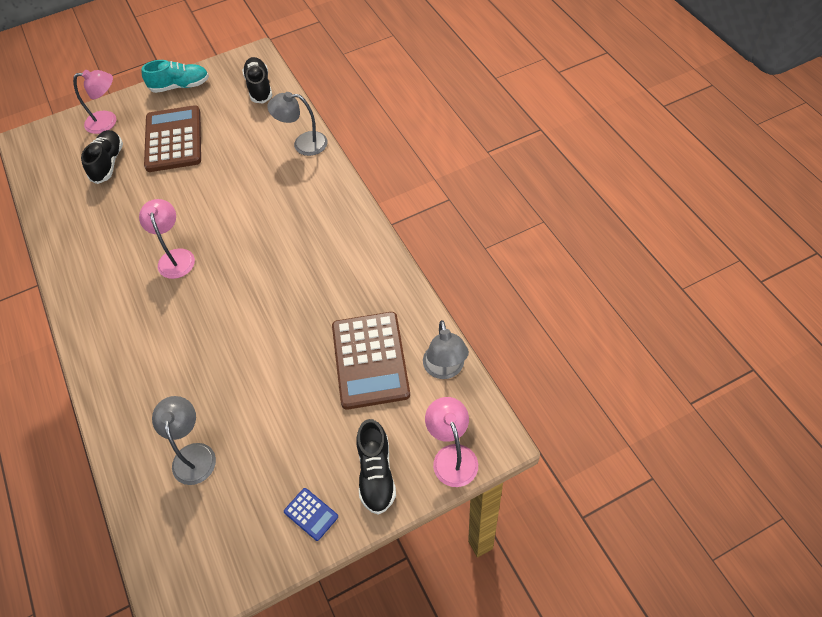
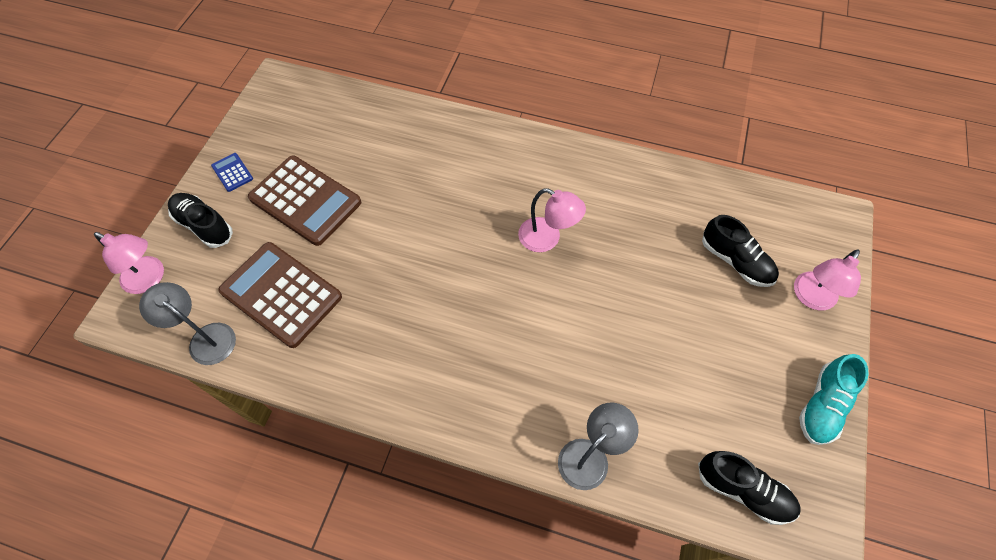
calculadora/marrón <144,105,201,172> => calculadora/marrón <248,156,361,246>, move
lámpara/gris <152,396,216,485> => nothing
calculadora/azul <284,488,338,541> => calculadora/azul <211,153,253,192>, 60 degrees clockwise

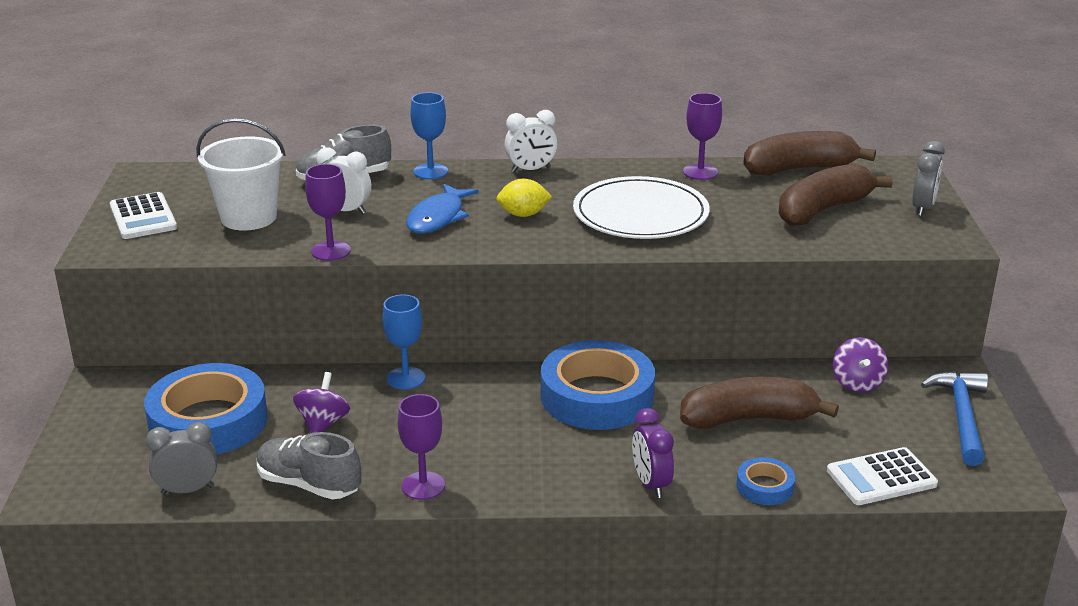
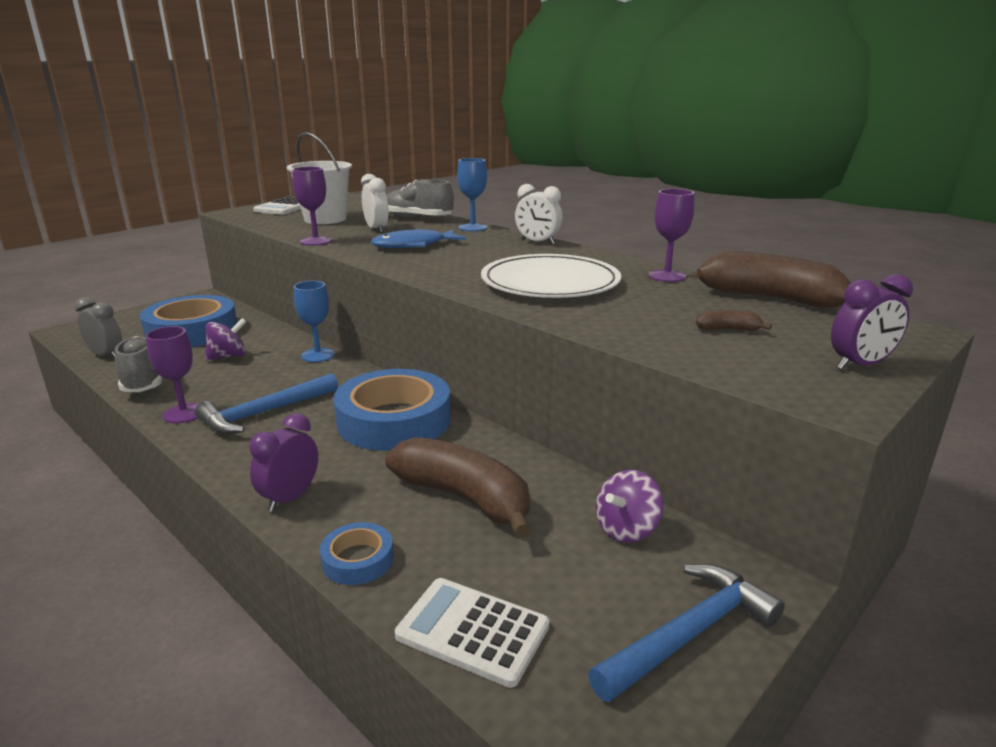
limón/amarillo <496,179,552,217> => nothing
plátano/marrón <778,164,893,226> => plátano/marrón <696,310,772,331>, x0.41
despertador/gris <912,141,945,216> => despertador/morado <831,274,913,370>
nothing => martillo/azul <195,373,338,434>

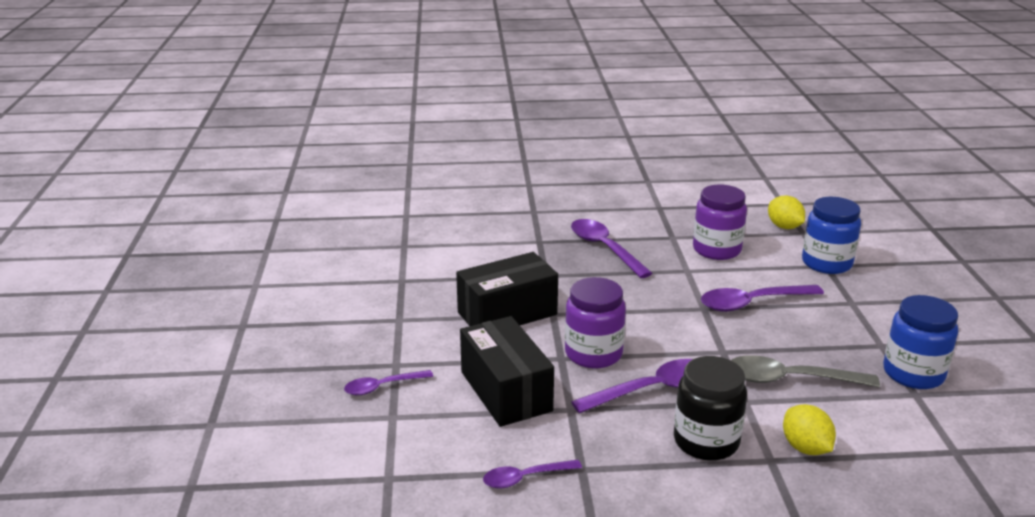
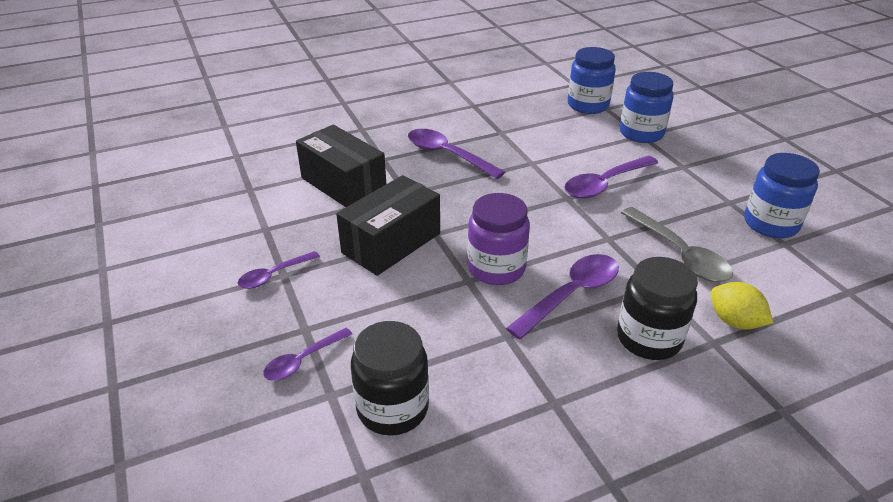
caja/negro <460,316,554,427> => caja/negro <296,125,386,207>, move
cuchara/morado <483,460,582,489> => cuchara/morado <238,251,320,289>, move
tarro/morado <693,185,747,260> => nothing
cuchara/gris <731,355,880,388> => cuchara/gris <621,207,733,282>, 105 degrees counterclockwise
limón/amarillo <768,195,805,229> => tarro/azul <568,47,616,114>
nothing => tarro/negro <351,321,429,436>

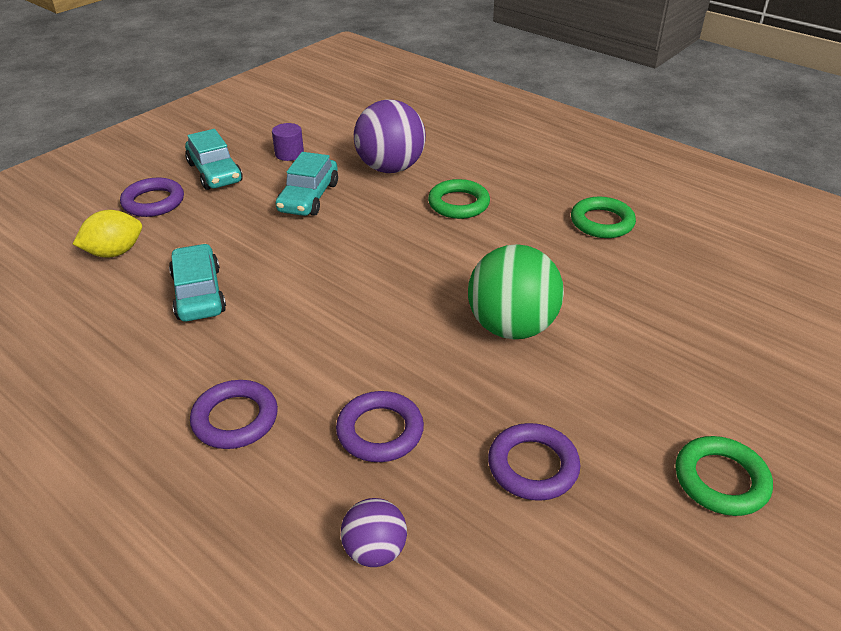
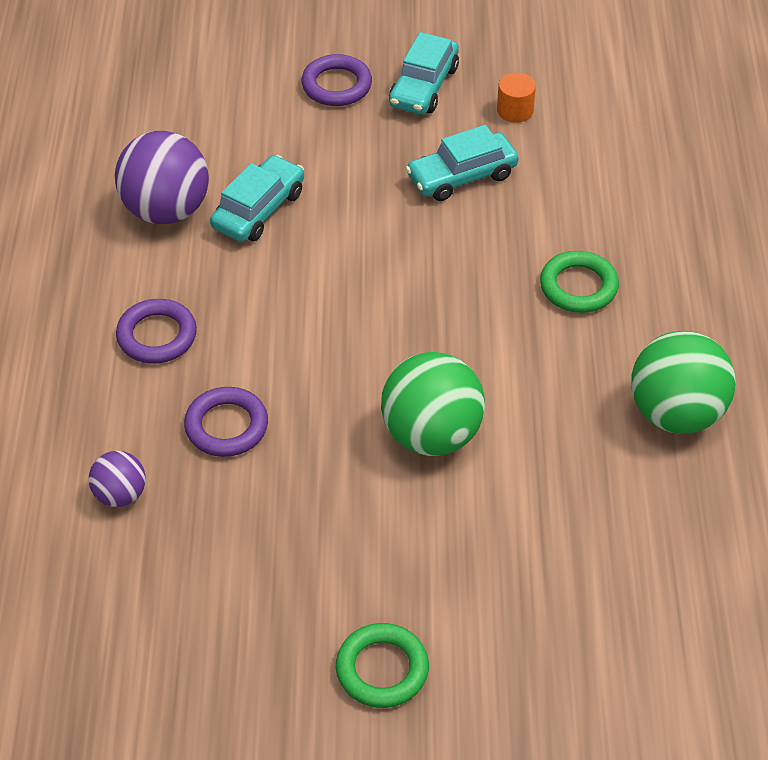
limón/amarillo <73,210,142,258> => nothing
cilindro/morado <272,123,304,161> => cilindro/naranja <497,73,536,123>
pelota/morado <354,100,426,173> => pelota/morado <115,131,209,224>, move
anillo/morado <488,423,580,501> => nothing
anillo/verde <571,197,636,238> => pelota/verde <631,331,736,434>

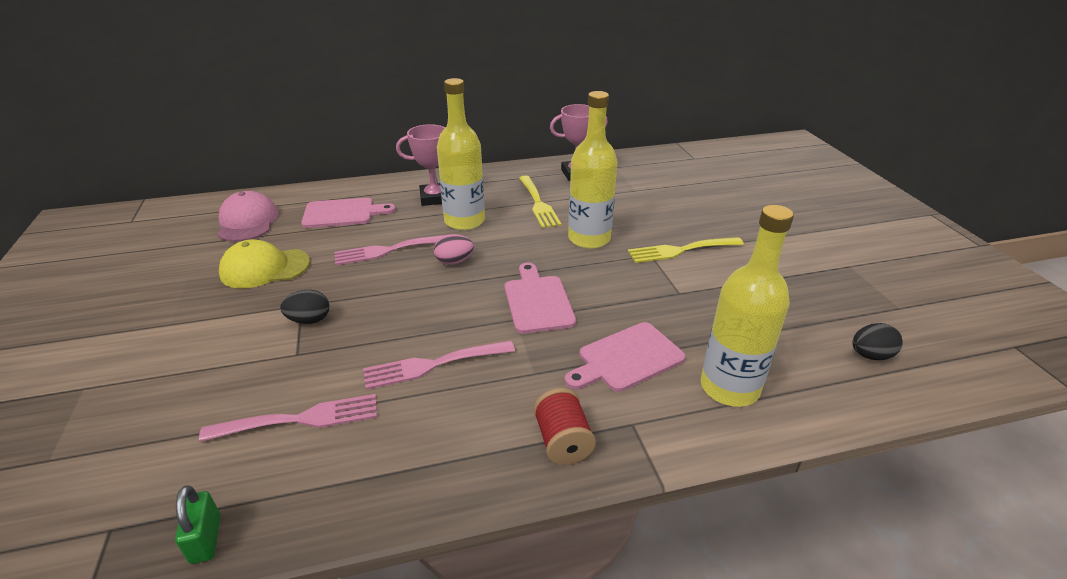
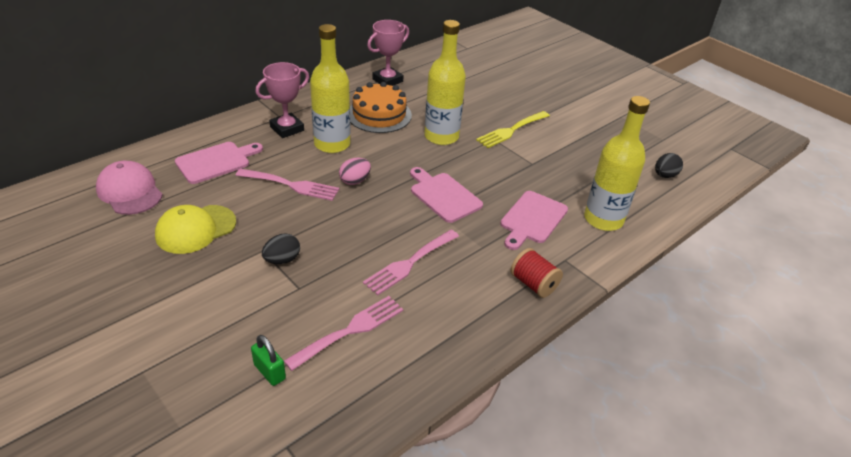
candado/verde <175,485,221,564> => candado/verde <251,335,286,386>, move
tenedor/rosa <334,234,450,265> => tenedor/rosa <236,169,339,201>, 120 degrees counterclockwise
tenedor/amarillo <519,176,561,228> => tarta/naranja <350,82,412,133>

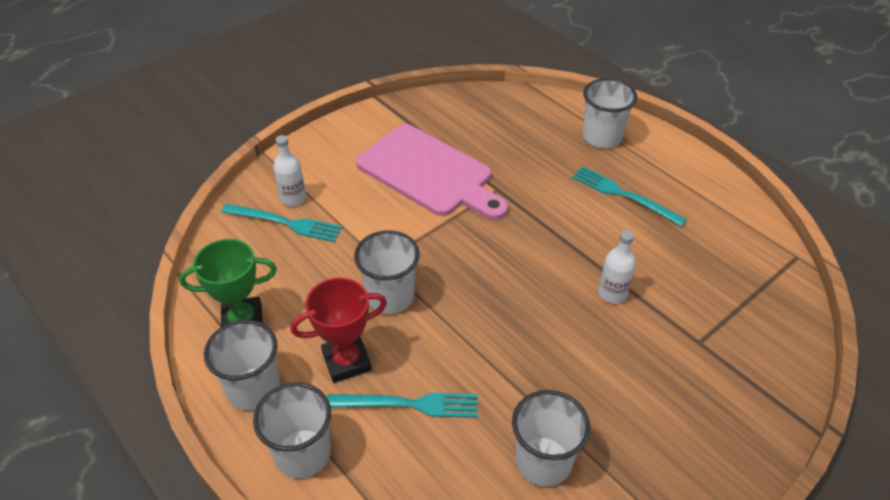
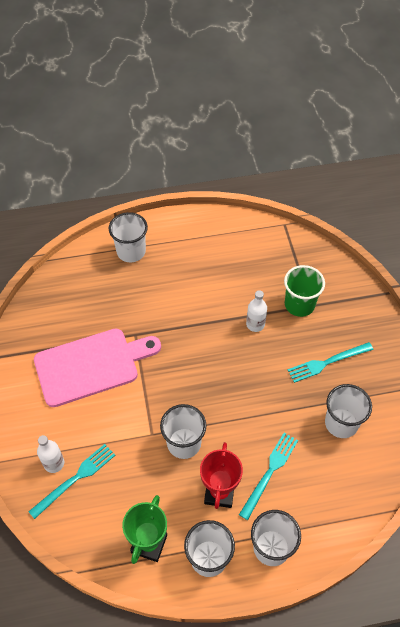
tenedor/turquesa <572,166,687,227> => tenedor/turquesa <288,342,373,383>, move
nothing => vaso/verde <284,265,325,317>

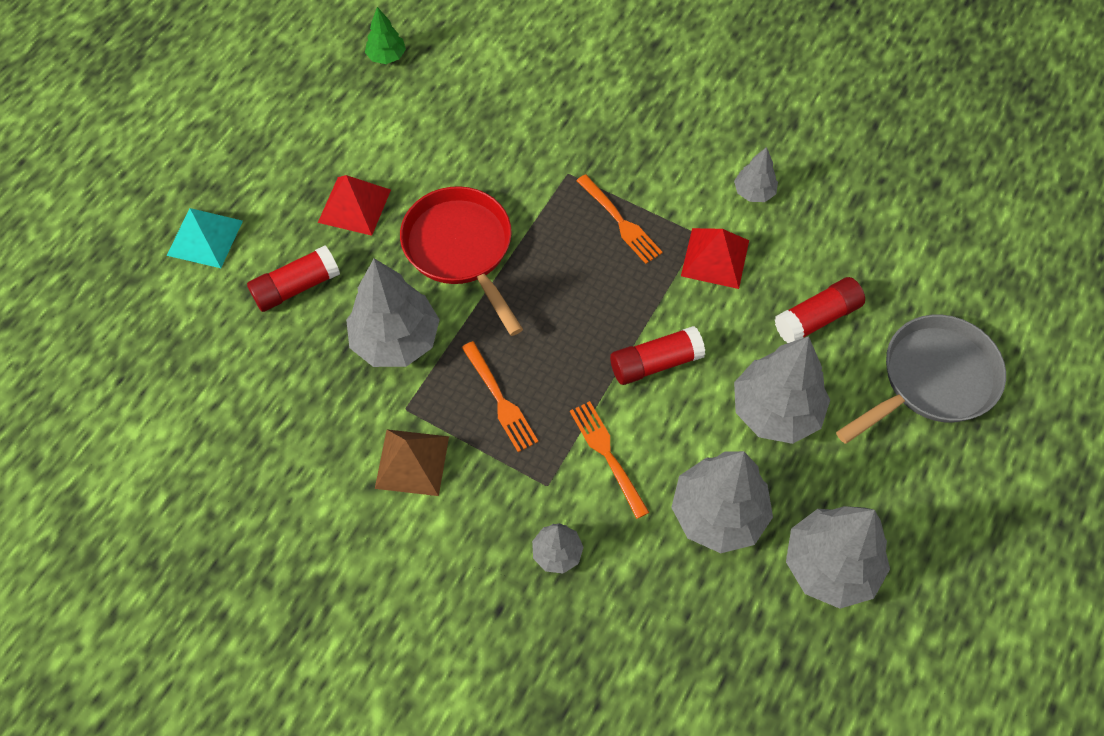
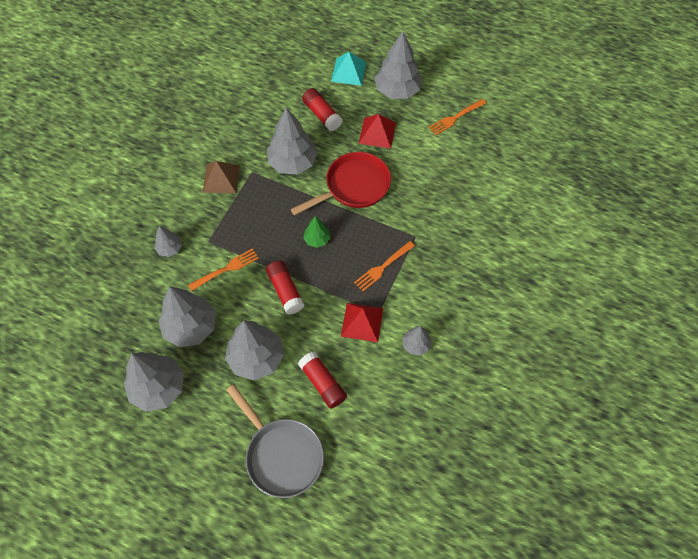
árbol/verde <365,7,406,64> => árbol/verde <303,216,331,248>, move
tenedor/naranja <462,341,539,452> => tenedor/naranja <429,99,486,135>, move
nothing => árbol/gris <374,31,422,99>

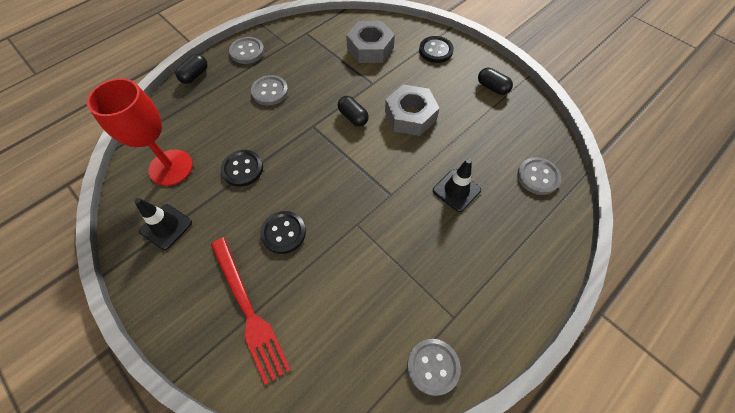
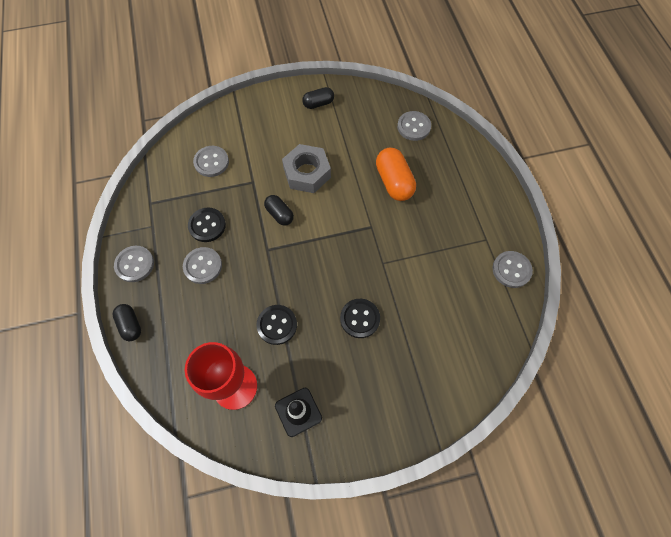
tenedor/rojo <211,238,291,385> => nothing
cápsula/negro <338,96,369,127> => cápsula/negro <264,195,294,226>, 60 degrees clockwise
tuerca/gris <346,21,395,63> => botón/gris <193,146,229,177>
botón/negro <419,36,454,63> => botón/negro <188,208,226,242>, move
cono de tráfico/negro <433,158,481,212> => cápsula/naranja <376,148,416,201>

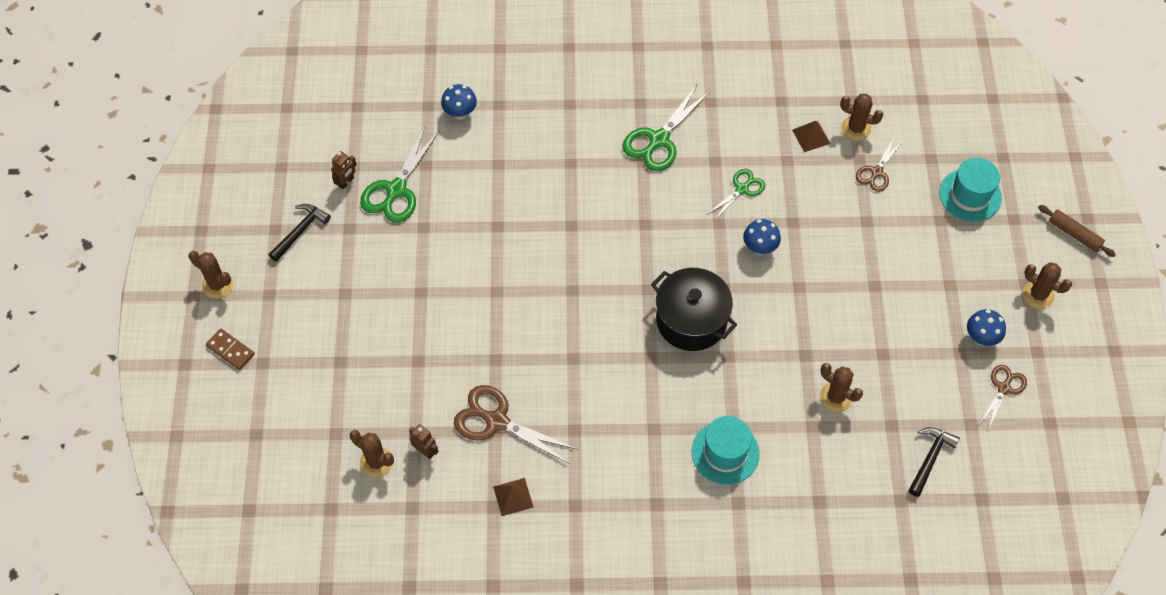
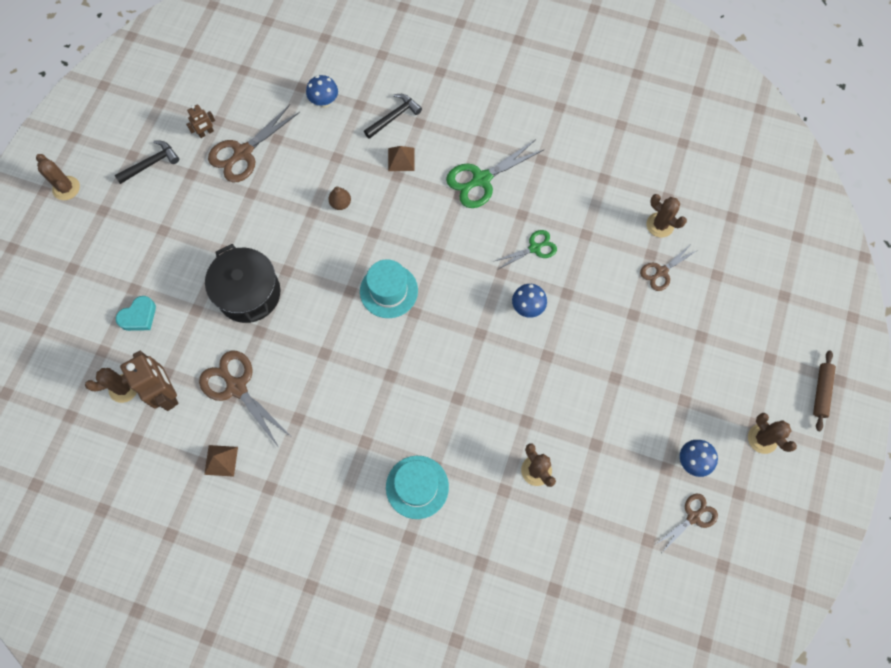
ficha de dominó/marrón <206,329,255,370> => nothing
cactus/marrón <350,430,394,478> => cactus/marrón <85,368,137,403>, 75 degrees counterclockwise
tijeras/verde <360,127,439,223> => tijeras/marrón <208,105,300,182>
robot/marrón <409,424,439,459> => robot/marrón <120,351,179,411>, x1.94
olla/negro <651,268,737,351> => olla/negro <205,244,280,323>, move
pirámide/marrón <792,121,830,152> => pirámide/marrón <388,146,415,171>, move
martillo/negro <908,427,960,497> => martillo/negro <364,94,422,139>, move
sombrero/turquesa <939,158,1002,222> => sombrero/turquesa <360,259,418,318>, move
rodillo/marrón <1038,205,1116,257> => rodillo/marrón <813,350,836,431>, 45 degrees clockwise
nothing => corazón/turquesa <116,296,156,331>
nothing => pera/marrón <328,186,351,210>

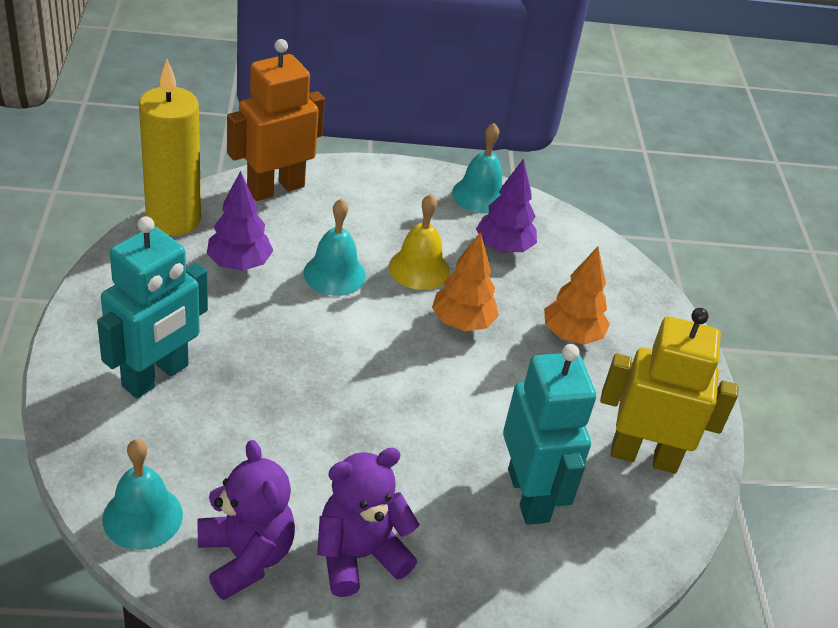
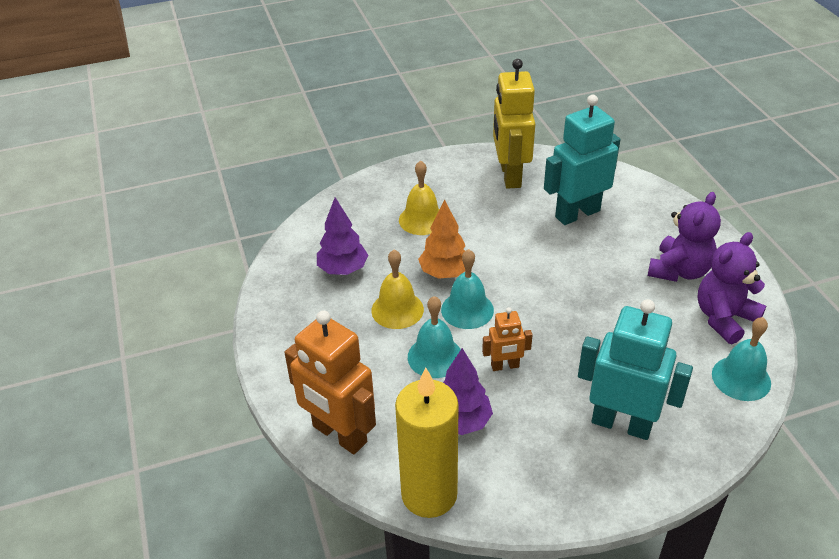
osito/morado <317,448,419,597> => osito/morado <648,192,721,282>, 105 degrees counterclockwise
campana/turquesa <452,123,502,214> => campana/turquesa <441,249,494,329>, move
árbol/naranja <544,247,610,345> => campana/amarillo <399,160,440,235>
nothing => robot/naranja <482,307,533,371>

